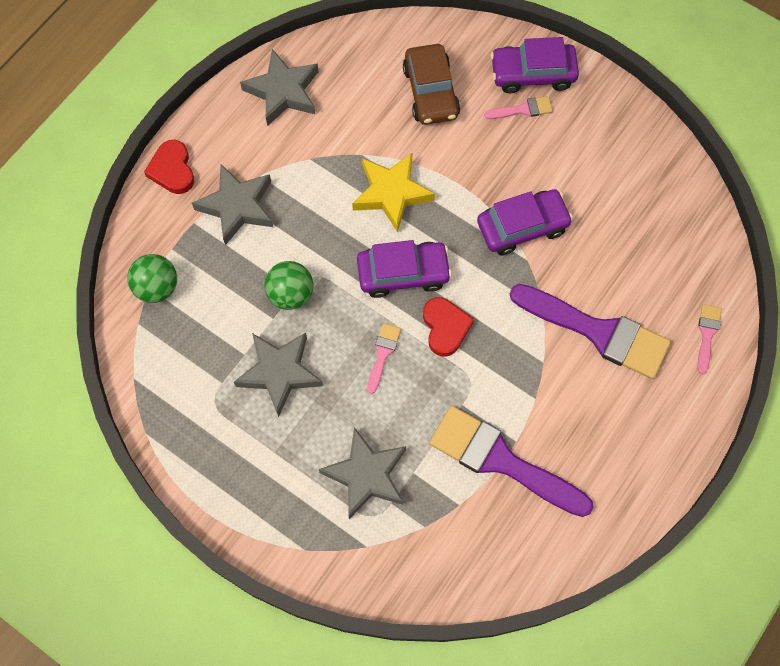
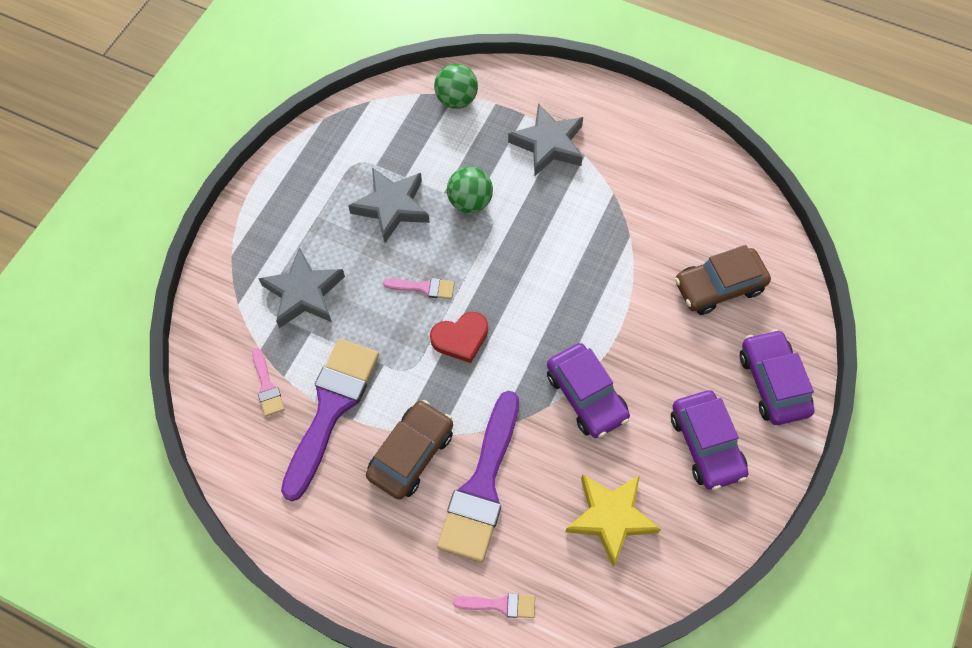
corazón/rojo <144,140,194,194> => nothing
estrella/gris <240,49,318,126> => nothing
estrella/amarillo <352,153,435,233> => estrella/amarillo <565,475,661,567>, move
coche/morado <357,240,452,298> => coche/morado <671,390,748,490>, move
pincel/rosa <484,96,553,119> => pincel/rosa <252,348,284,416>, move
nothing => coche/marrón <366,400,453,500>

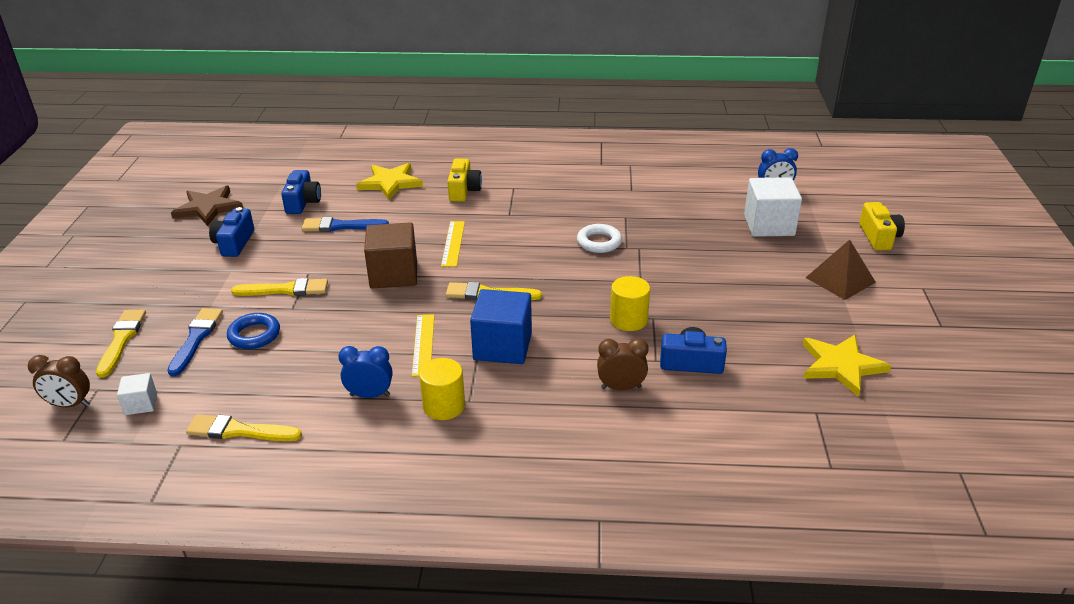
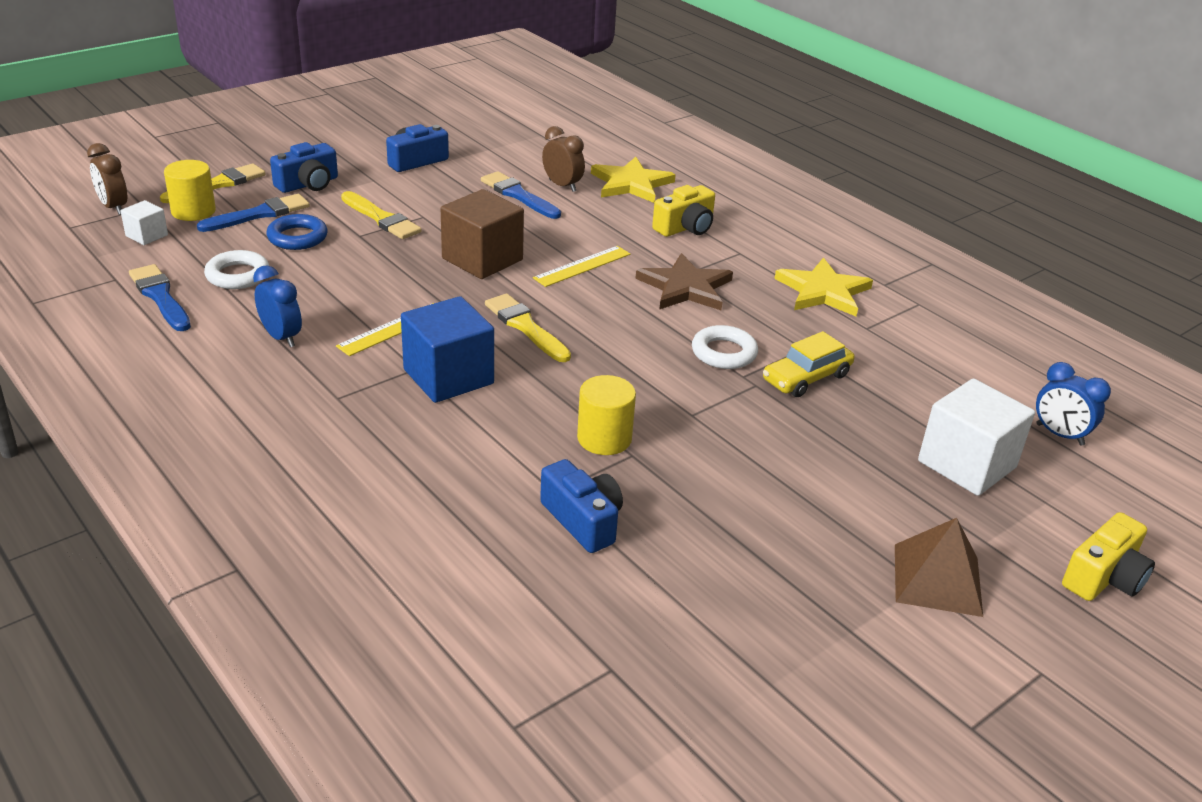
estrella/marrón <171,186,243,226> => estrella/marrón <635,253,733,310>, move
pincel/amarillo <186,414,302,441> => pincel/azul <129,264,191,331>
cámara/azul <281,170,321,214> => cámara/azul <270,142,338,193>, move
cilindro/amarillo <419,358,465,420> => cilindro/amarillo <164,160,216,221>, move
despertador/marrón <597,338,649,390> => despertador/marrón <542,126,585,192>, move
estrella/amarillo <803,335,891,397> => estrella/amarillo <775,258,873,316>, move
nothing => anillo/blanco <204,250,269,289>
nothing => coche/amarillo <763,331,855,397>

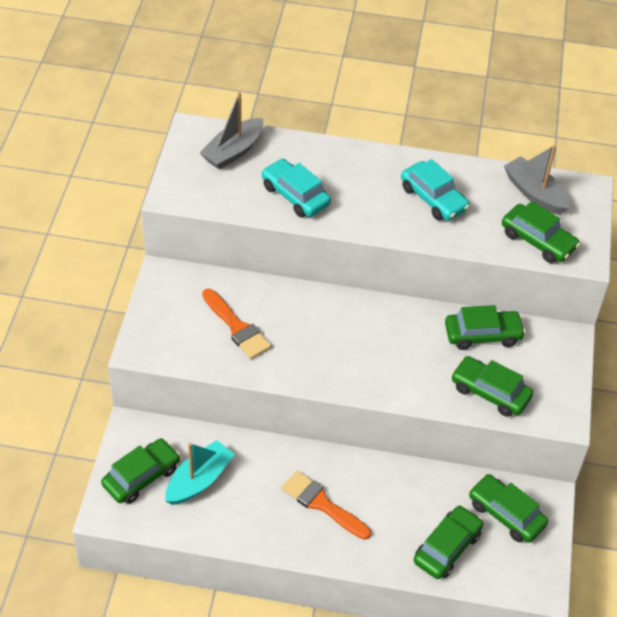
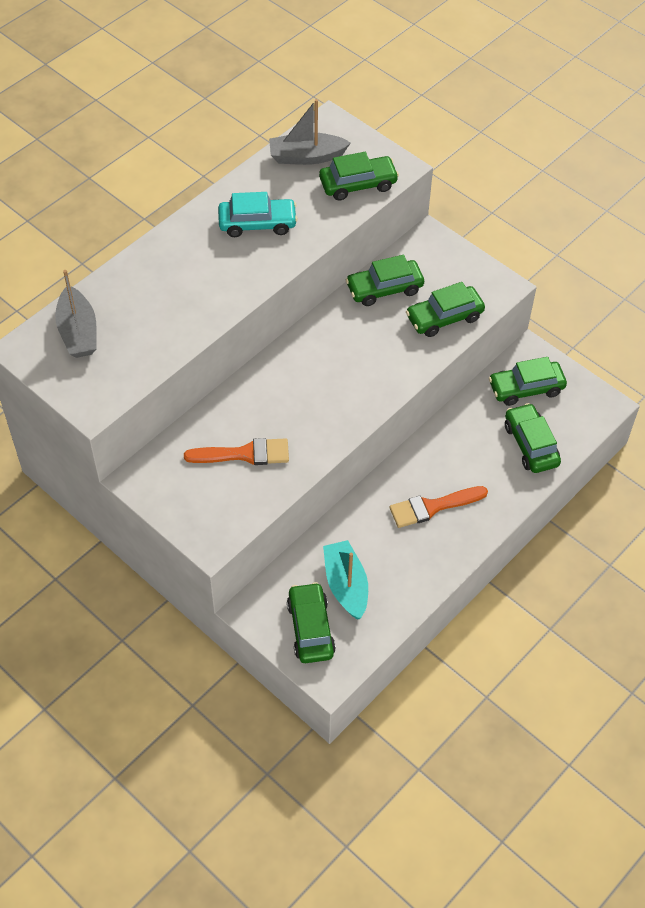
coche/turquesa <262,159,331,218> => nothing
coche/verde <445,305,526,350> => coche/verde <345,255,424,306>, 135 degrees counterclockwise

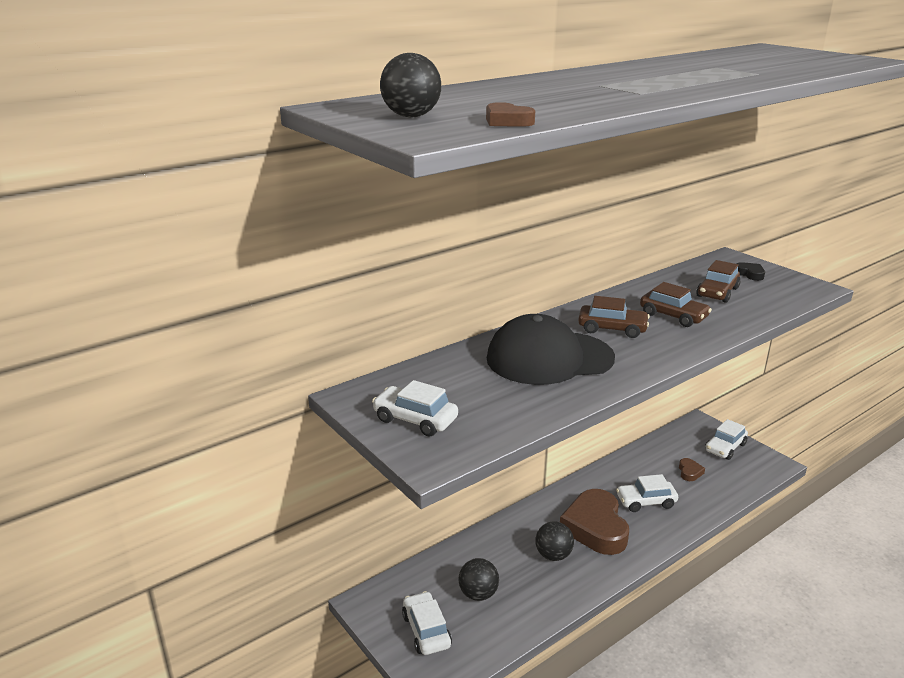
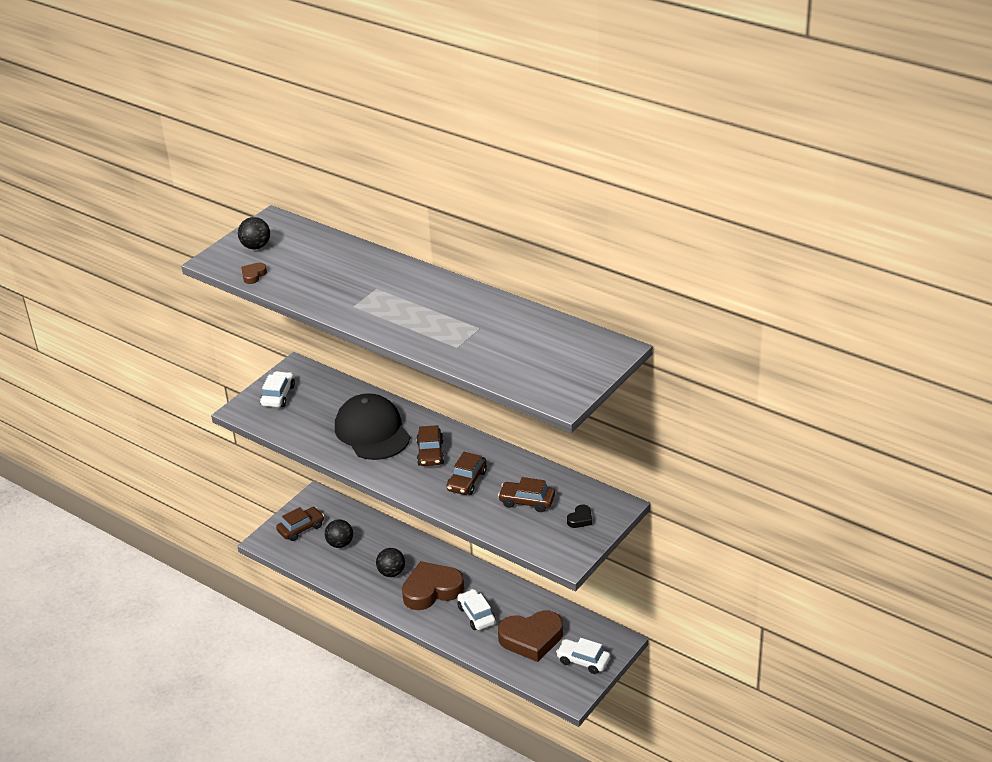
coche/blanco <402,591,452,655> => coche/marrón <276,507,324,541>
corazón/marrón <679,458,705,481> => corazón/marrón <498,611,563,662>, x2.40

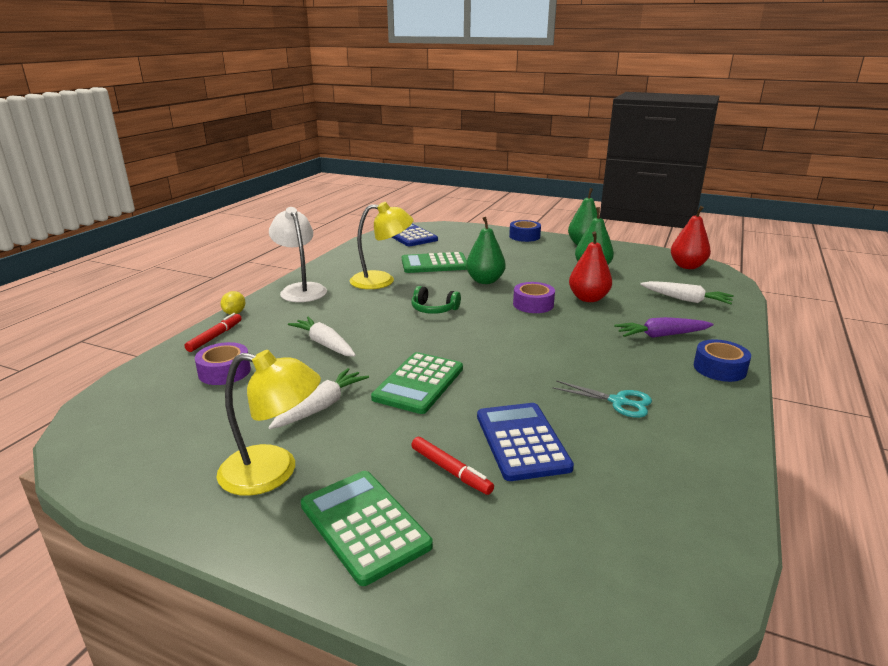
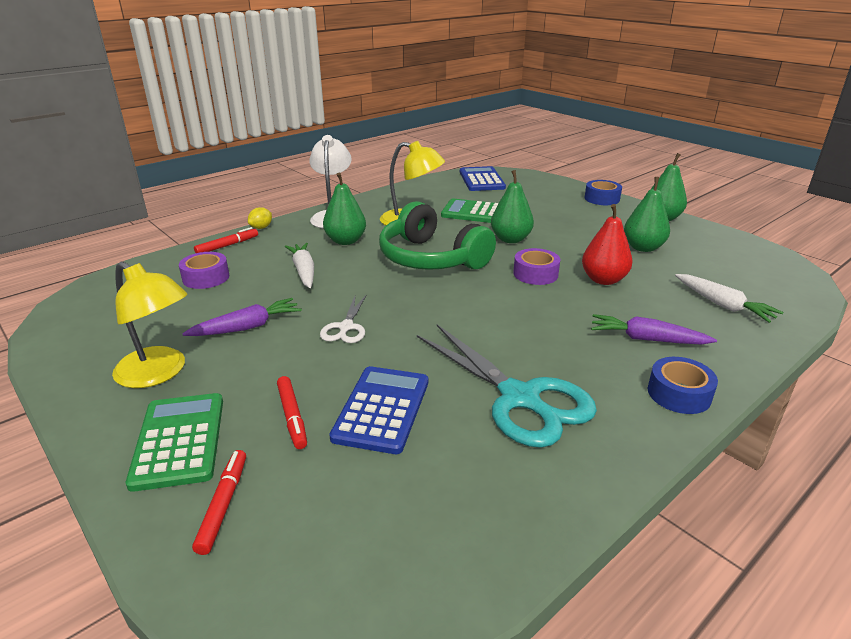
zanahoria/blanco <269,368,369,429> => zanahoria/morado <182,298,302,336>
calculadora/verde <371,352,463,414> => tijeras/blanco <320,294,367,343>
auriculares/verde <411,286,461,314> => auriculares/verde <379,201,496,270>, x2.18
tijeras/turquesa <552,380,652,418> => tijeras/turquesa <417,325,597,448>, x1.99
pera/rojo <671,206,711,269> => nothing
nothing => rotulador/rojo <192,450,246,555>
nothing => pera/verde <323,172,366,245>

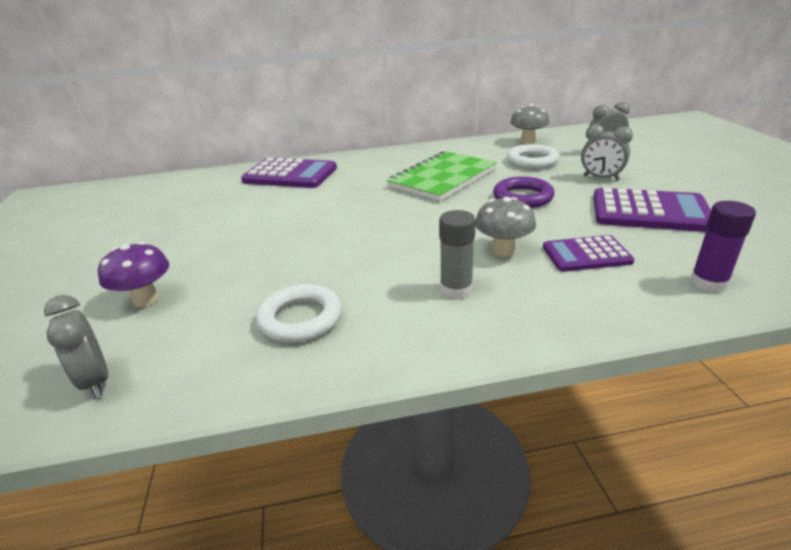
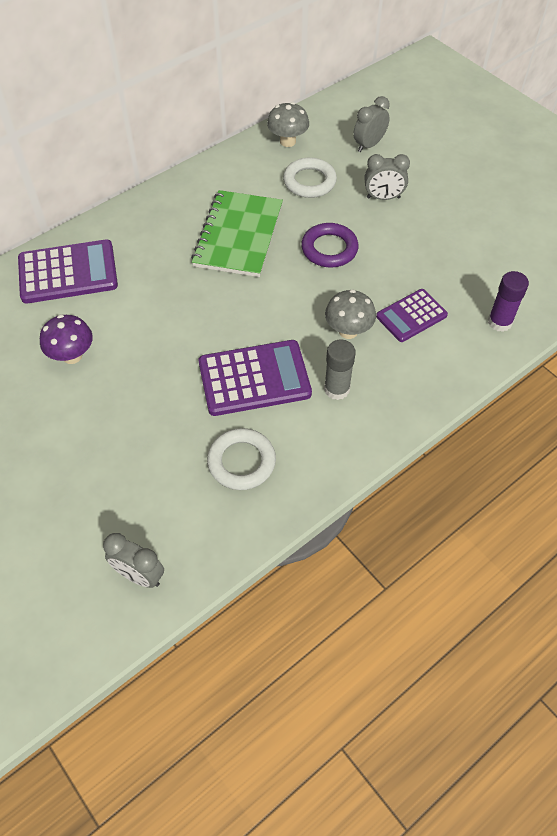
seta/morado <98,242,169,307> => seta/morado <40,314,93,364>, move
calculadora/morado <593,188,711,232> => calculadora/morado <199,340,312,416>, move

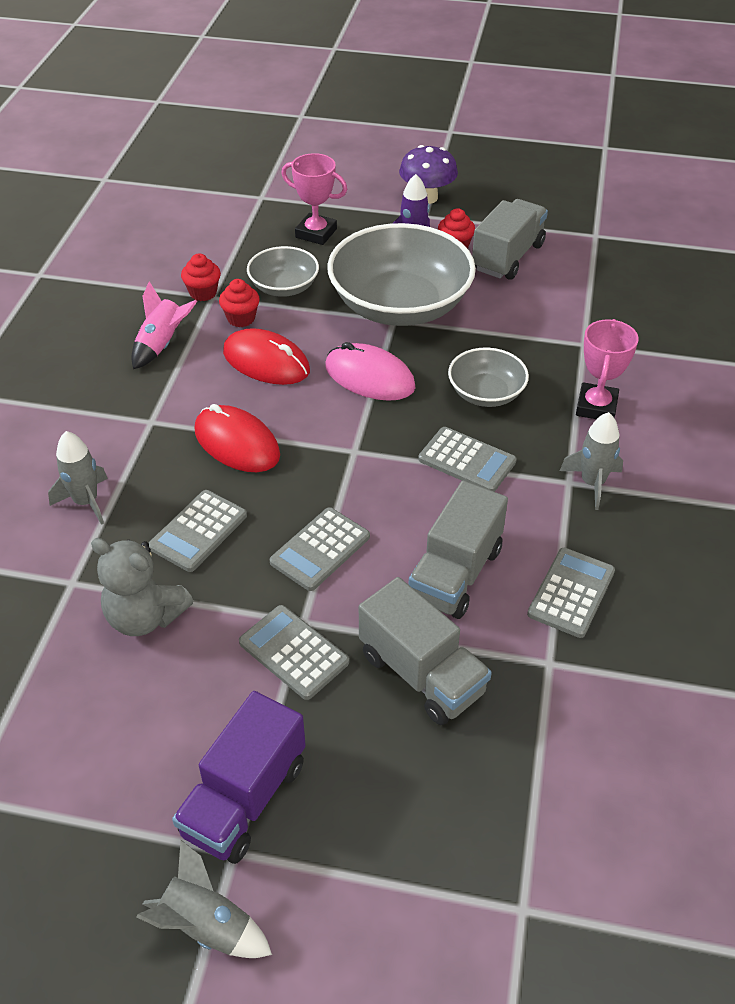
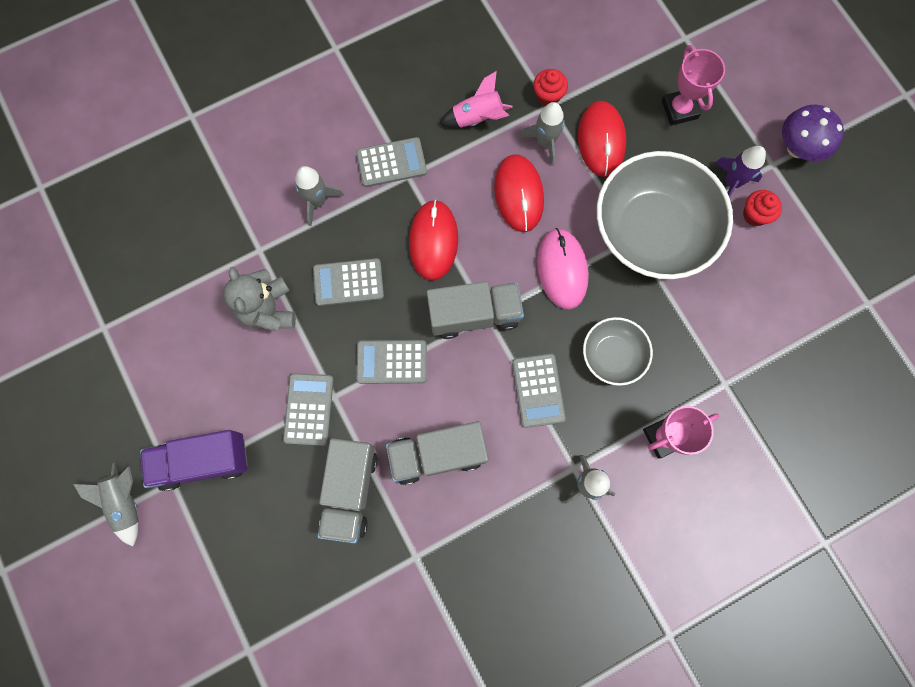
magdalena/rojo <219,279,260,327> => cohete/gris <520,102,565,166>
cuenco/gris <247,246,319,297> => ratón/rojo <578,101,626,177>
camión/gris <472,199,548,280> => camión/gris <427,281,524,339>, move
calculadora/gris <527,548,615,638> => calculadora/gris <356,137,427,187>, move

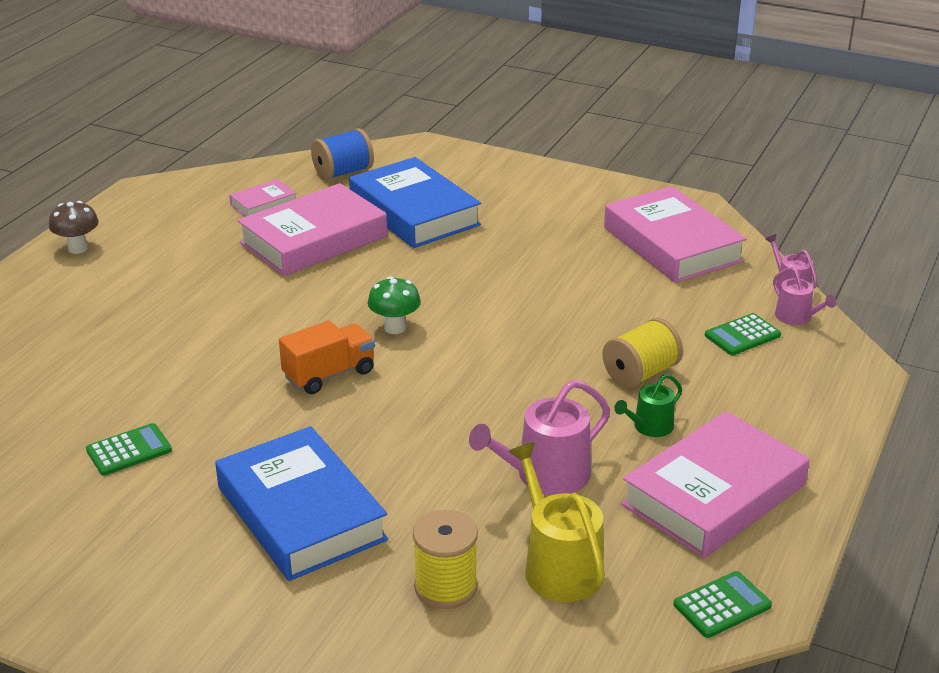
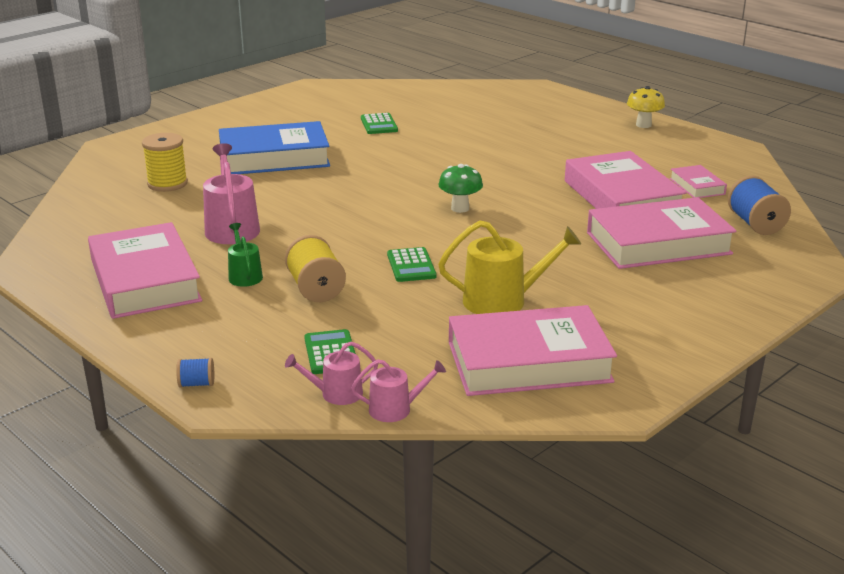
seta/marrón <49,201,99,254> => seta/amarillo <627,86,665,128>
camión/naranja <279,321,375,394> => nothing
libro/azul <349,157,481,248> => libro/rosa <587,197,737,269>
regadera/amarillo <509,442,605,602> => regadera/amarillo <438,220,581,314>, move
calculadora/verde <673,571,772,638> => calculadora/verde <387,247,436,282>, move
nothing => carrete/azul <176,358,214,387>

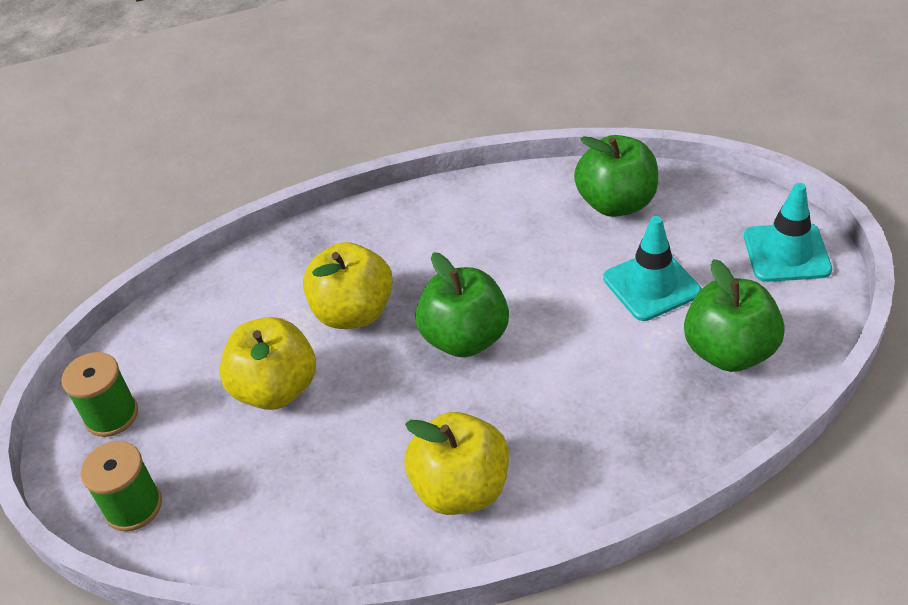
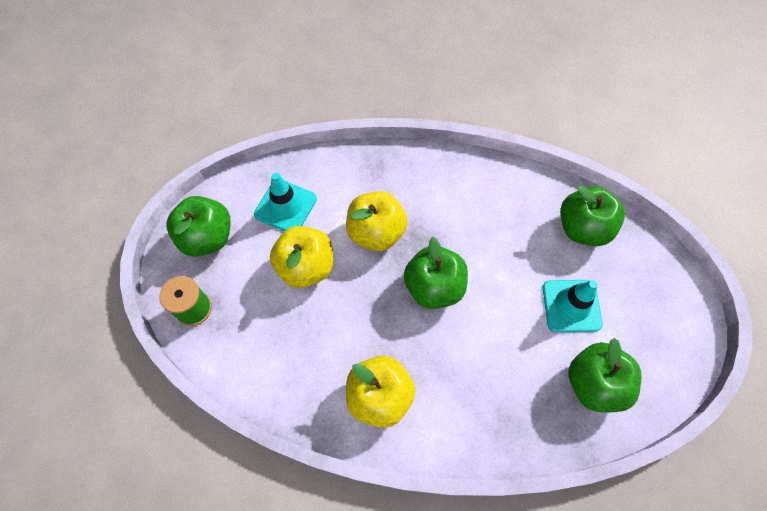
carrete/verde <62,352,138,437> => manzana/verde <167,196,231,256>
cono de tráfico/turquesa <744,183,832,282> => cono de tráfico/turquesa <254,173,317,231>, move

